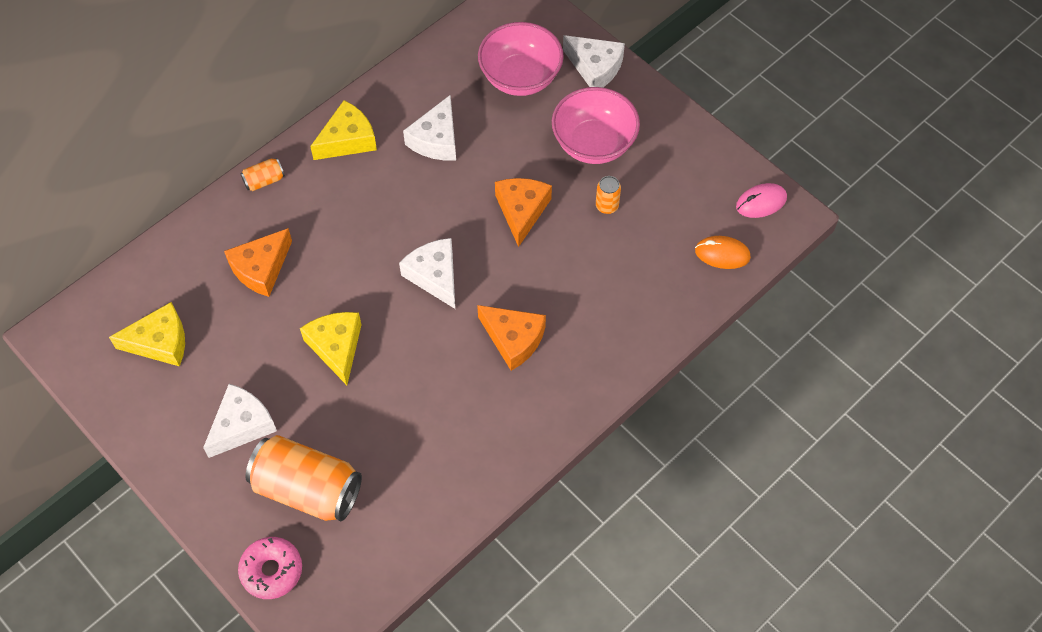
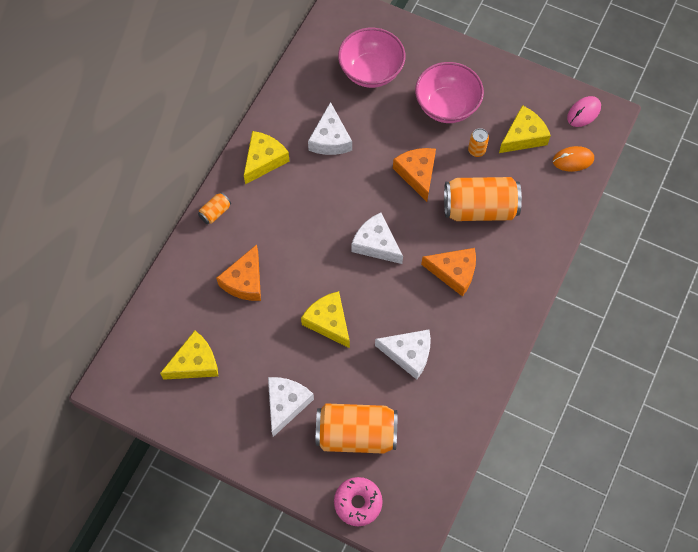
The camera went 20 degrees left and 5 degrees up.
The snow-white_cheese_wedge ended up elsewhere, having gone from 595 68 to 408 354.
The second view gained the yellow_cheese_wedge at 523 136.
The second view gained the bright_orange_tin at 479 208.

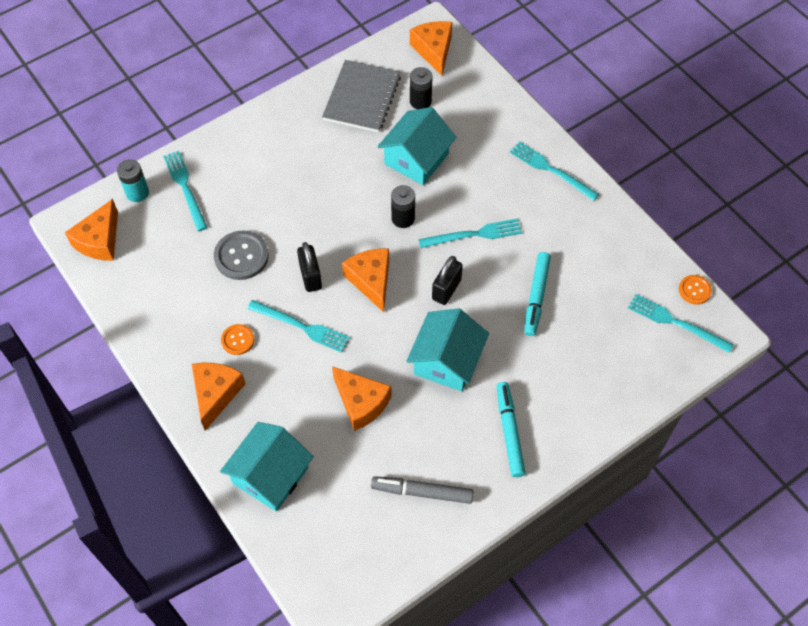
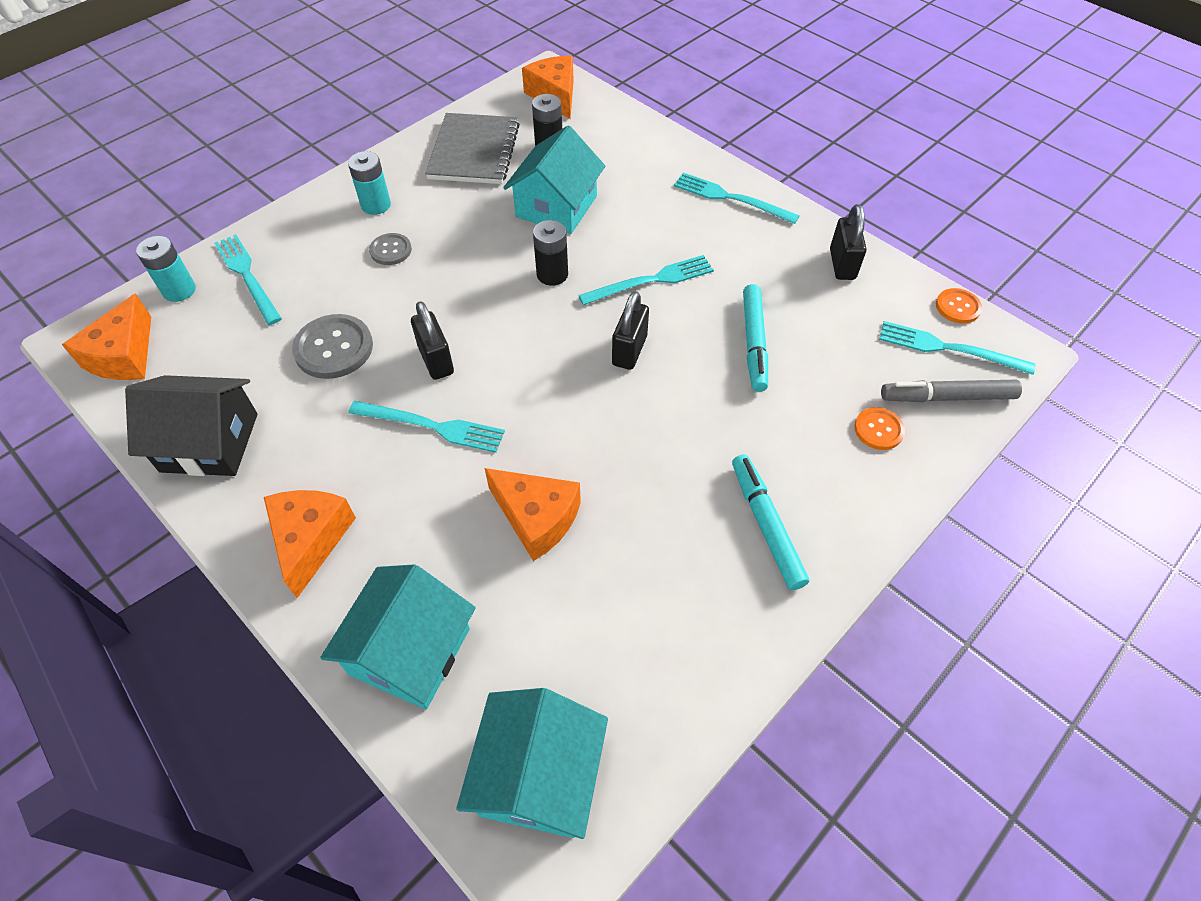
The camera went 10 degrees left and 5 degrees down.
The second view lost the bright_orange_cheese_wedge at 371 280.
The teal_cottage ended up elsewhere, having gone from 447 361 to 538 775.
The bright_orange_shirt_button ended up elsewhere, having gone from 237 340 to 878 429.
The gray_felt_pen ended up elsewhere, having gone from 422 492 to 947 397.
The second view gained the teal_power_cell at 376 205.
The second view gained the black_padlock at 842 264.
The second view gained the gray_shirt_button at 391 250.
The second view gained the black_cottage at 209 442.

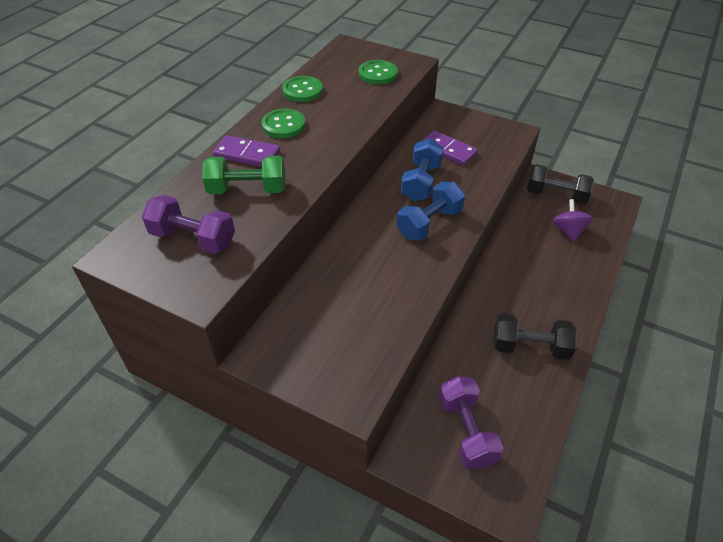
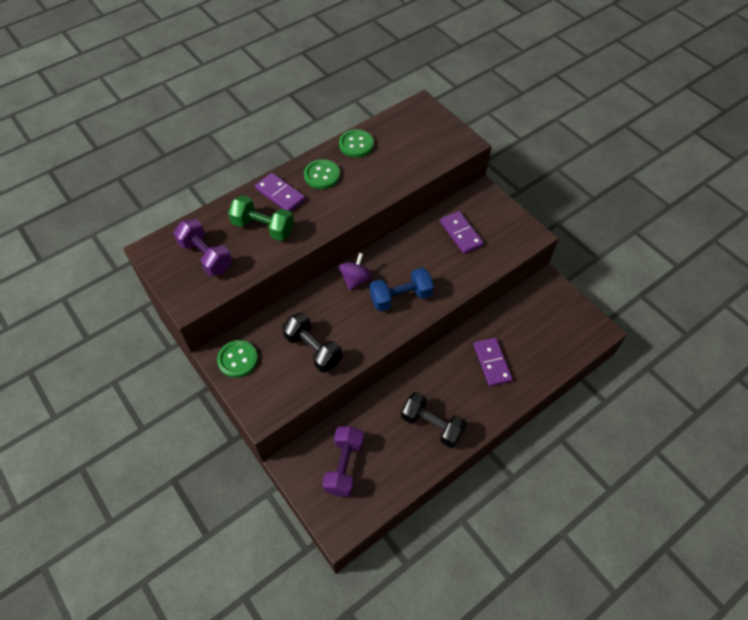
The camera went 25 degrees right and 10 degrees up.
The green_shirt_button ended up elsewhere, having gone from 378 74 to 238 359.
The second view lost the royal_blue_hand_weight at 421 182.
The black_hand_weight ended up elsewhere, having gone from 556 195 to 313 349.
The purple_spinning_top ended up elsewhere, having gone from 568 231 to 355 279.
The second view gained the purple_domino_piece at 492 363.

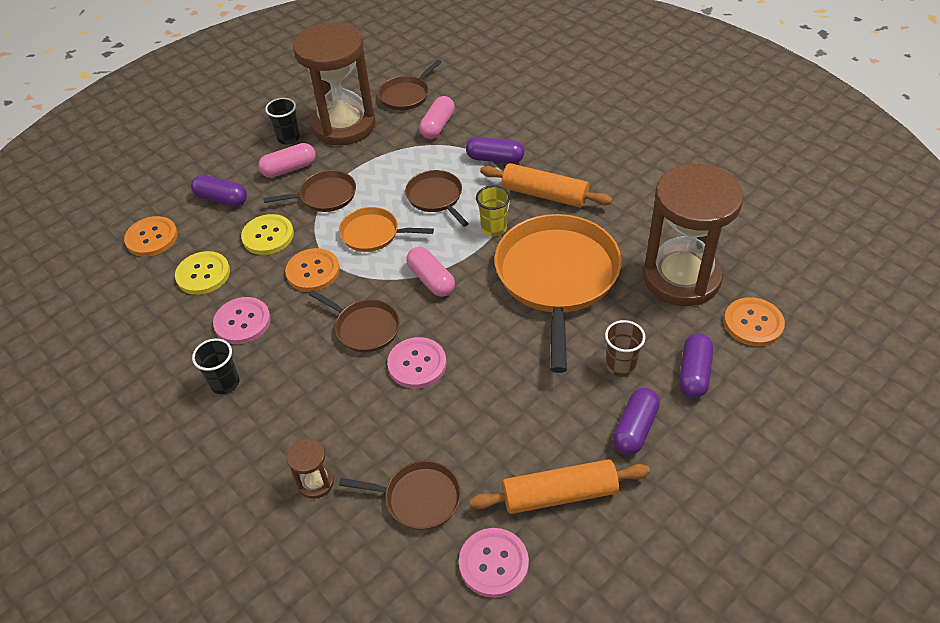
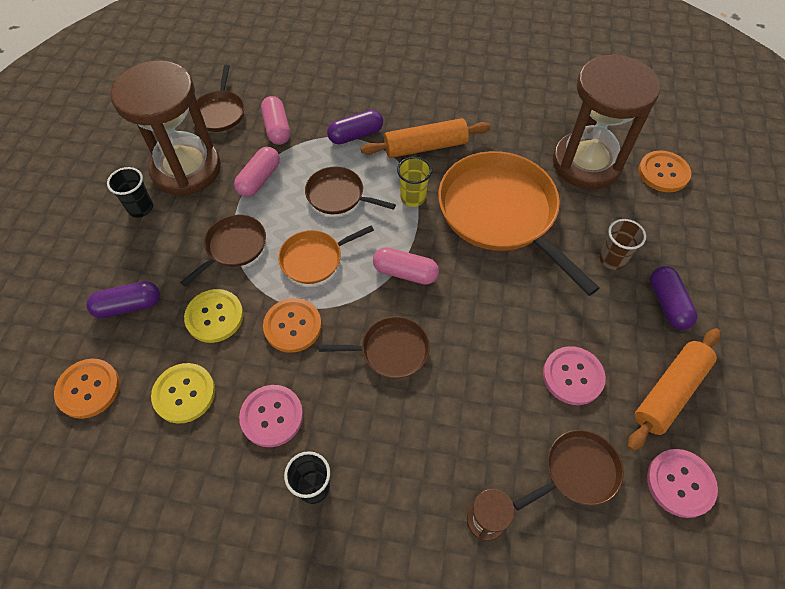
The camera went 40 degrees left and 10 degrees up.
The rosy_pill ended up elsewhere, having gone from 289 169 to 259 179.
The second view lost the purple_pill at 694 373.
The rosy_shirt_button ended up elsewhere, having gone from 417 364 to 573 376.

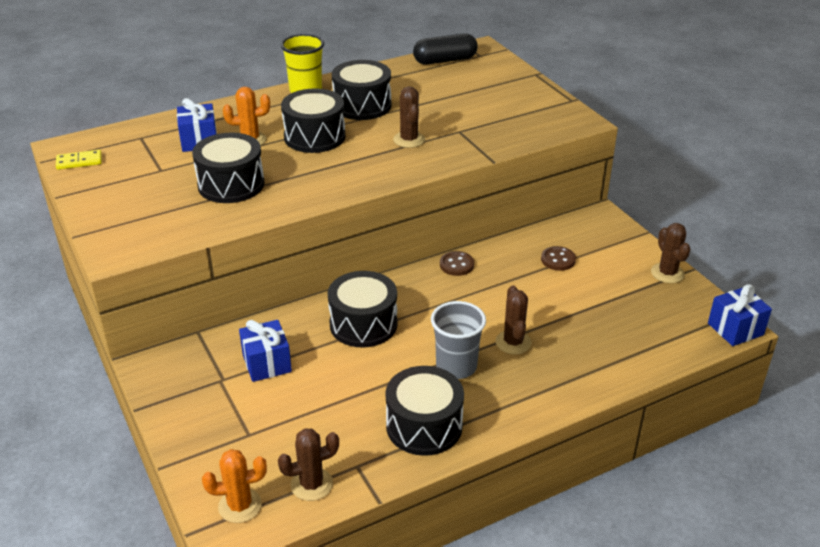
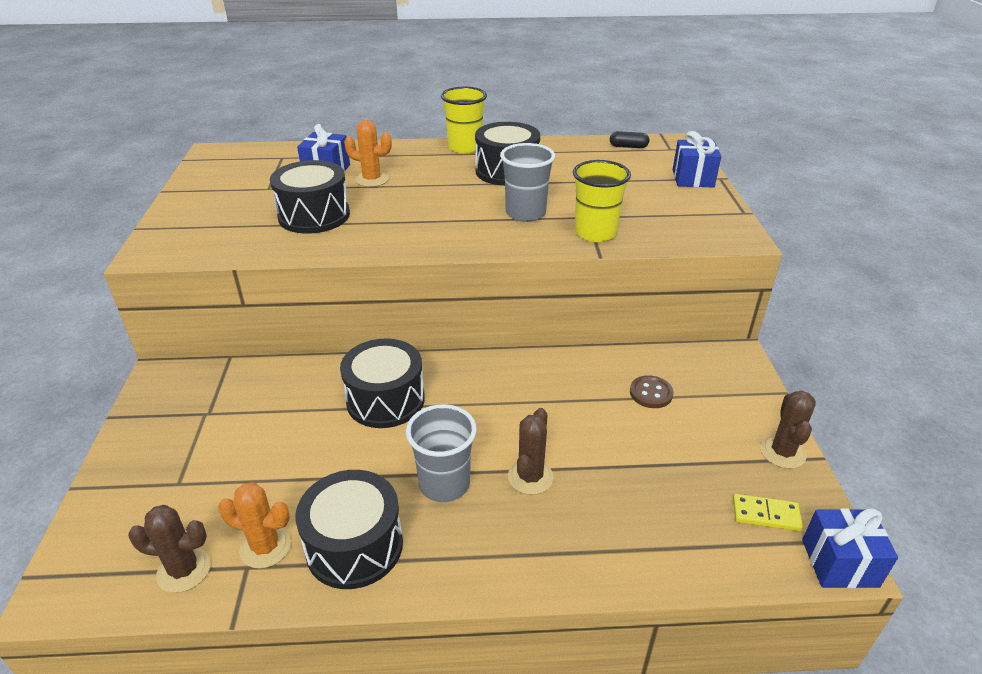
The camera went 25 degrees right and 0 degrees up.
The size of the black_pill at 445 60 changed by a factor of 0.54.
Where the russet_saguaro_cactus stood at 409 140, the gray_cup came to stand at 525 213.
The second view lost the black_toy_drum at 314 136.
The yellow_domino_piece ended up elsewhere, having gone from 79 162 to 765 514.
The second view lost the russet_shirt_button at 456 265.
The royal_blue_present ended up elsewhere, having gone from 267 363 to 693 178.
The bright_orange_saguaro_cactus ended up elsewhere, having gone from 240 506 to 265 547.
The second view gained the yellow_cup at 595 233.

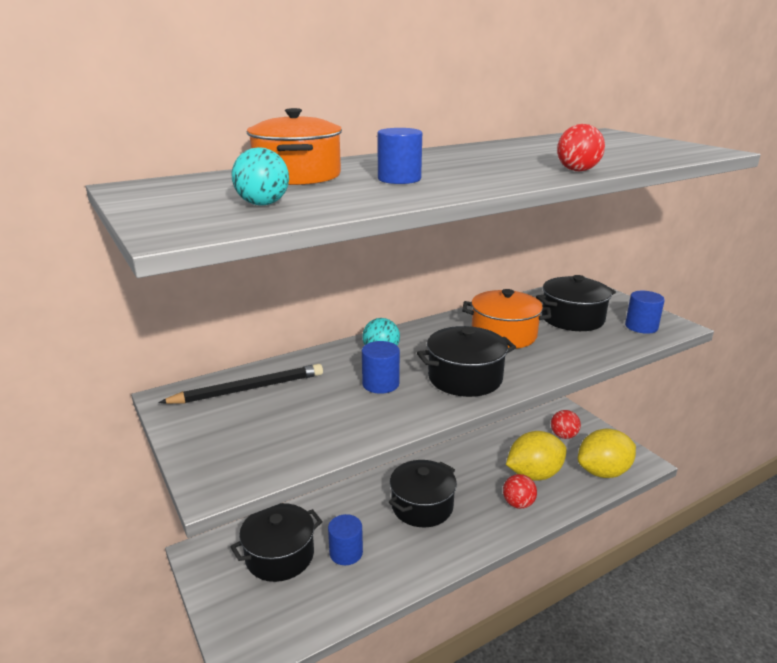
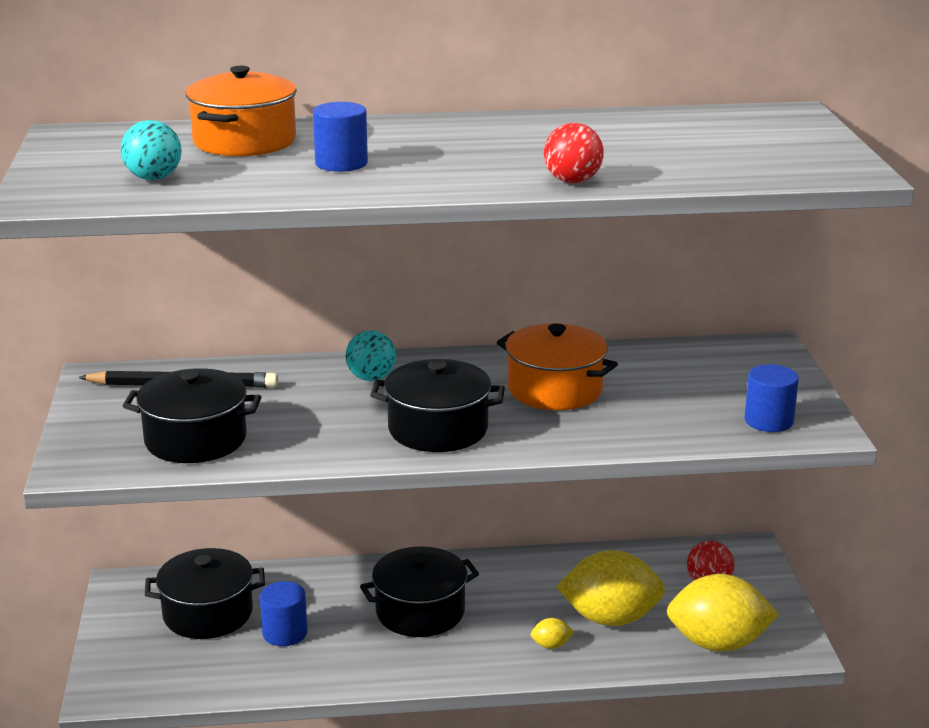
The camera went 25 degrees right and 0 degrees up.
The black_cooking_pot ended up elsewhere, having gone from 572 319 to 195 440.
The second view lost the royal_blue_cylinder_shape at 380 384.
Where the scarlet_ball stood at 518 504, the yellow_toy_lemon came to stand at 551 645.

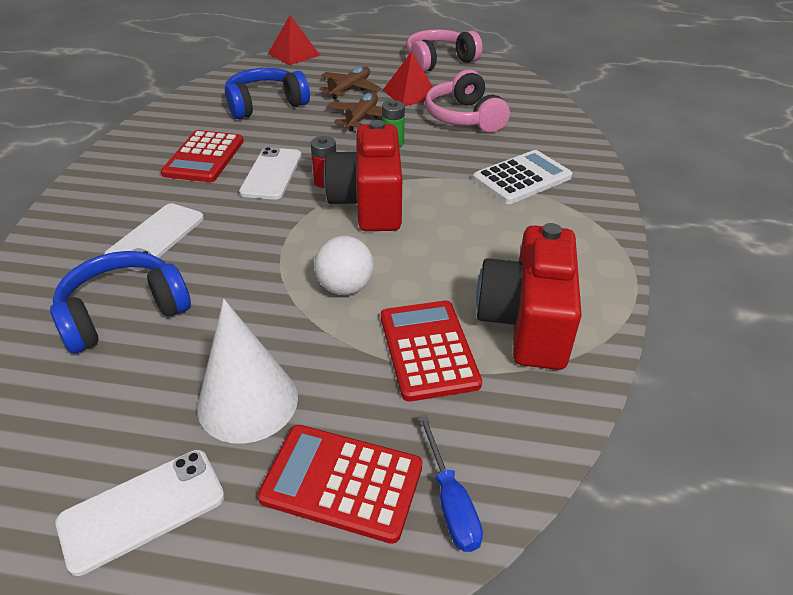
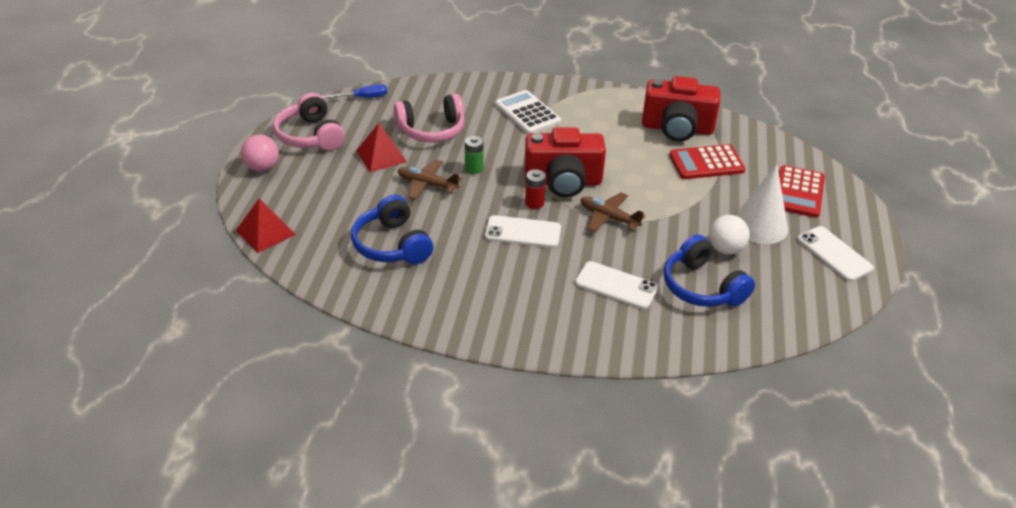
The camera went 90 degrees left and 0 degrees up.
The russet_plane ended up elsewhere, having gone from 350 89 to 608 217.
The second view lost the scarlet_calculator at 204 157.
The snow-white_ball ended up elsewhere, having gone from 345 287 to 725 249.
The royal_blue_flat_screwdriver ended up elsewhere, having gone from 450 502 to 363 98.
The second view gained the rosy_ball at 262 167.

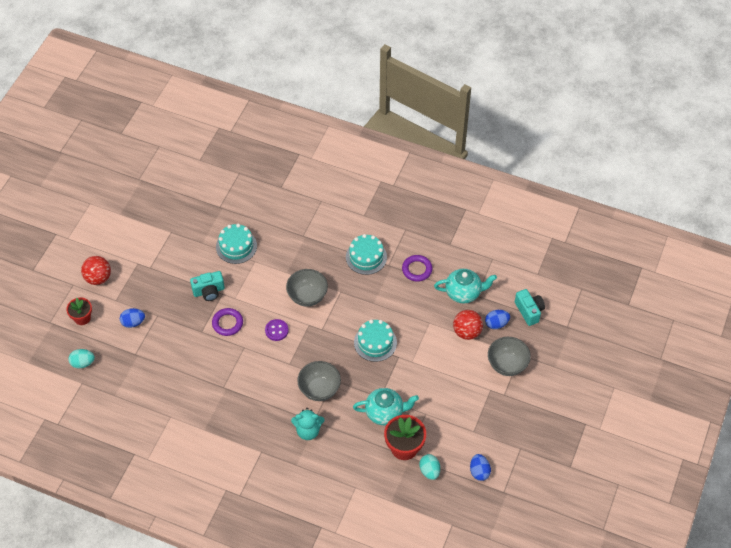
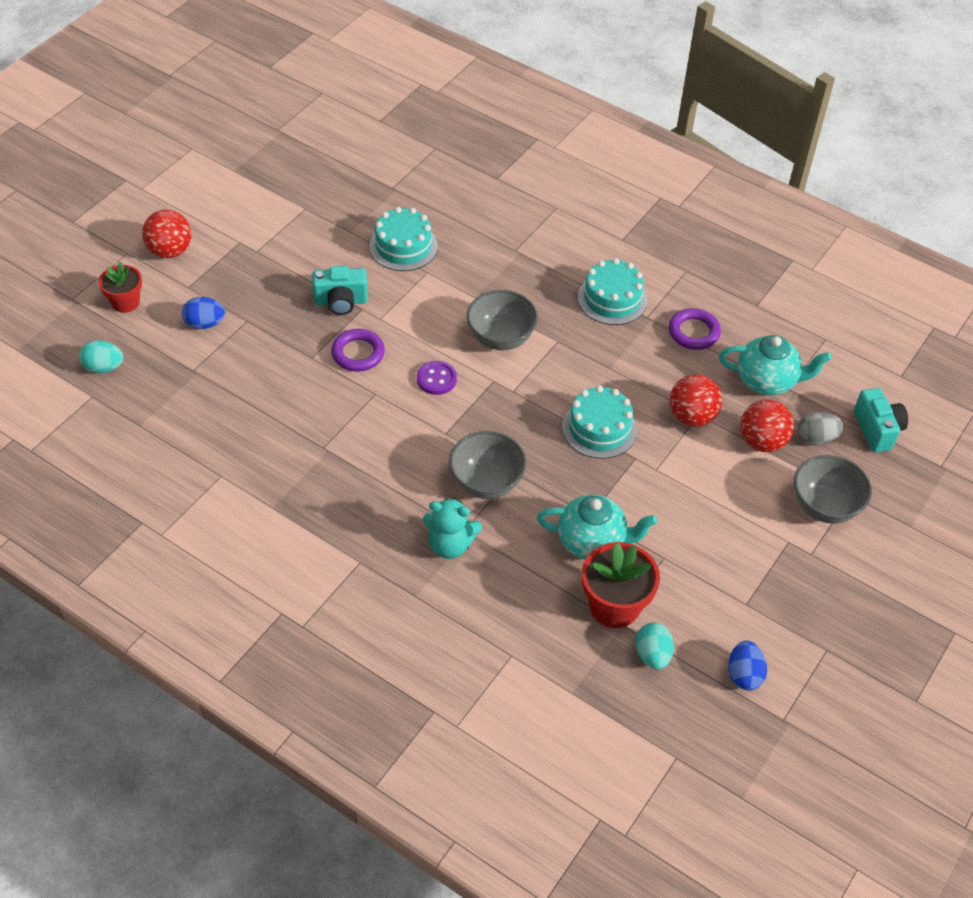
The camera went 10 degrees right and 5 degrees down.
What was the royal_blue_egg at 496 324 turned into the gray_egg at 816 439.
The second view gained the scarlet_ball at 691 416.

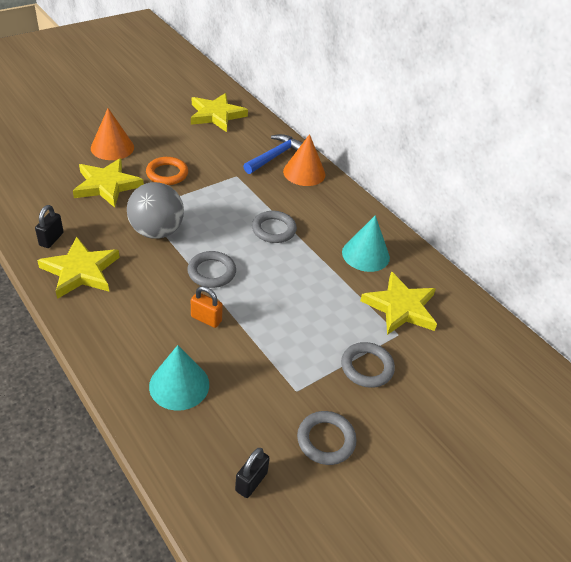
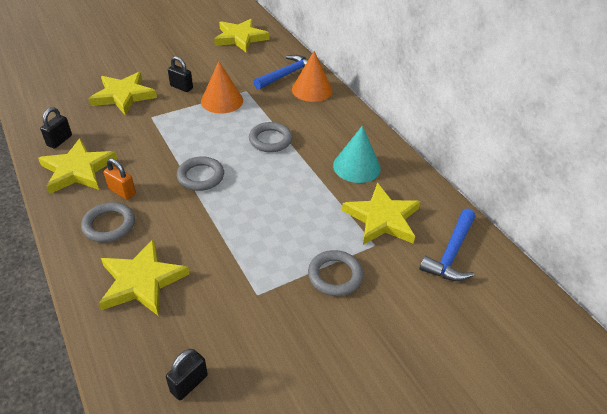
The camera went 10 degrees right and 0 degrees up.
The bright_orange_cone ended up elsewhere, having gone from 112 147 to 222 101.
Where the bright_orange_hoop stood at 167 174, the black_padlock came to stand at 181 87.
The second view lost the gray_ball at 156 231.
The bright_orange_padlock ended up elsewhere, having gone from 206 319 to 122 192.
Where the teal_cone stood at 179 385, the yellow_star_shape came to stand at 141 281.
The gray_hoop ended up elsewhere, having gone from 326 440 to 109 225.
The second view gained the royal_blue_claw_hammer at 451 253.

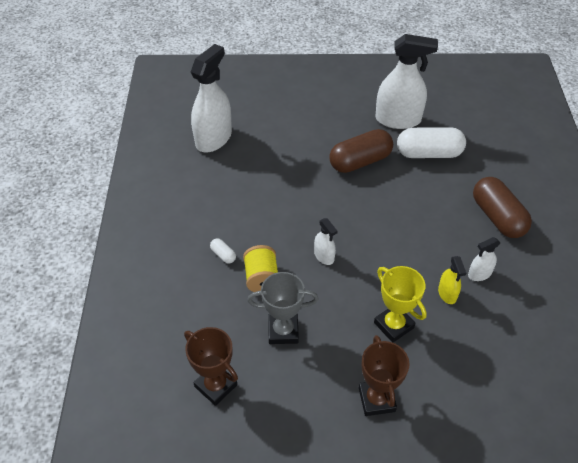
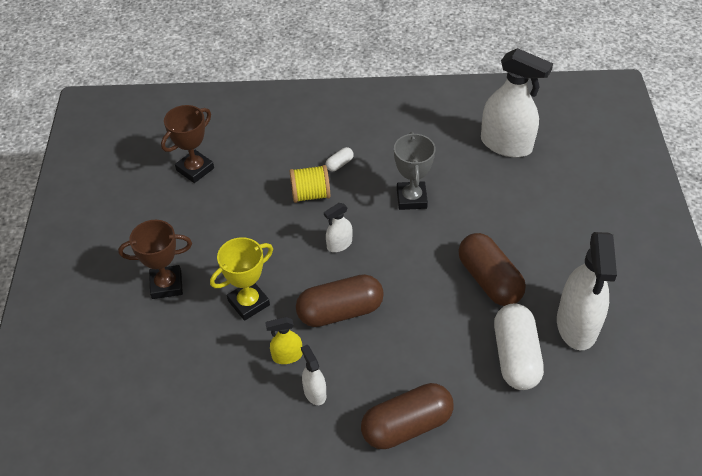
The camera went 90 degrees right and 0 degrees up.
The gray_trophy ended up elsewhere, having gone from 283 331 to 411 198.
The second view gained the russet_pill at 340 311.

